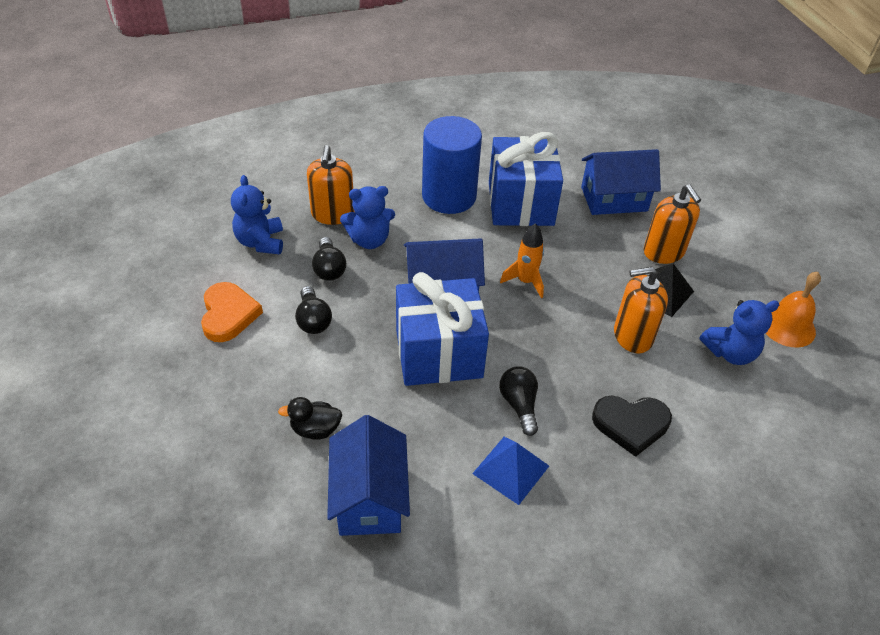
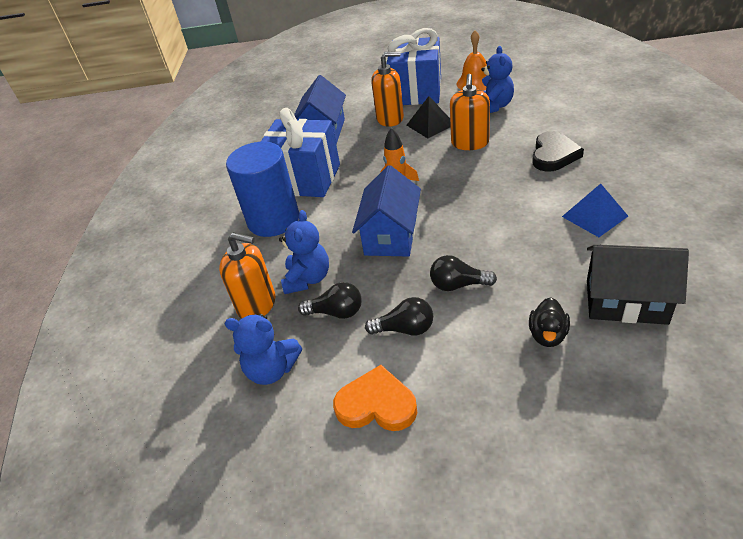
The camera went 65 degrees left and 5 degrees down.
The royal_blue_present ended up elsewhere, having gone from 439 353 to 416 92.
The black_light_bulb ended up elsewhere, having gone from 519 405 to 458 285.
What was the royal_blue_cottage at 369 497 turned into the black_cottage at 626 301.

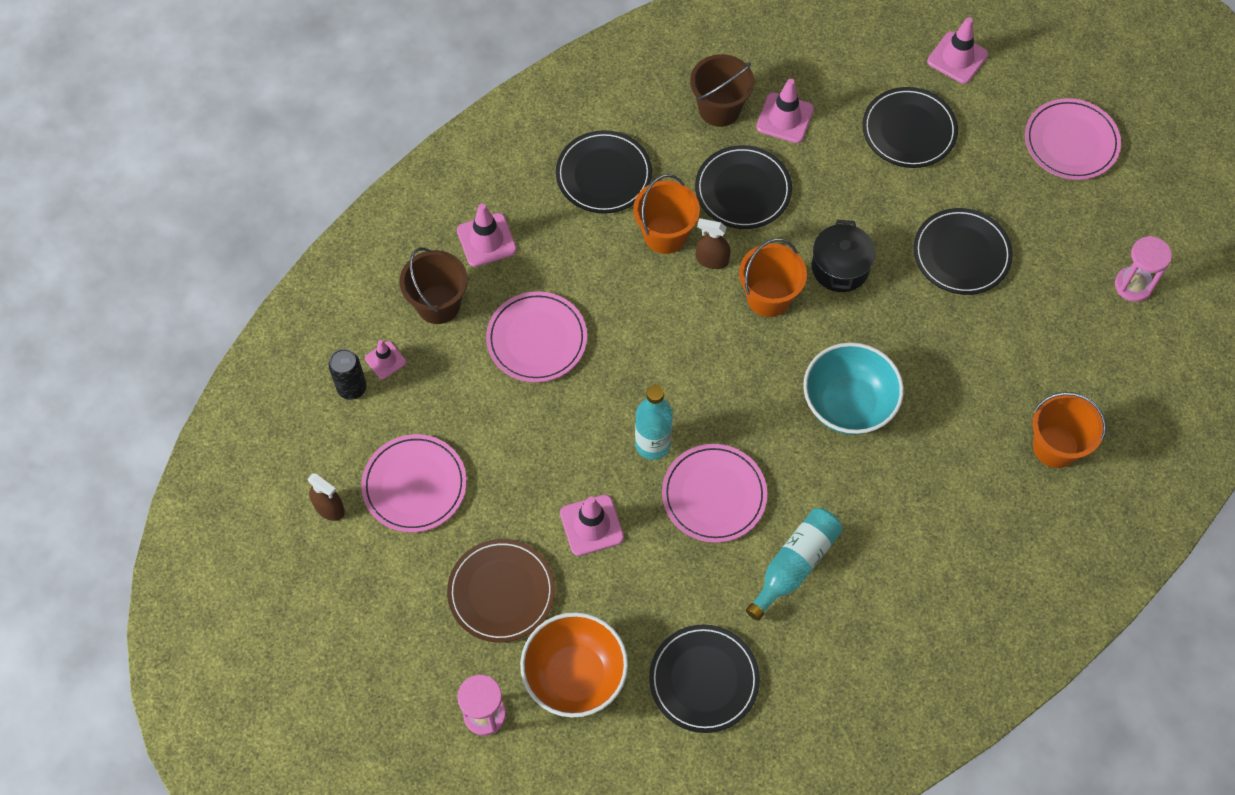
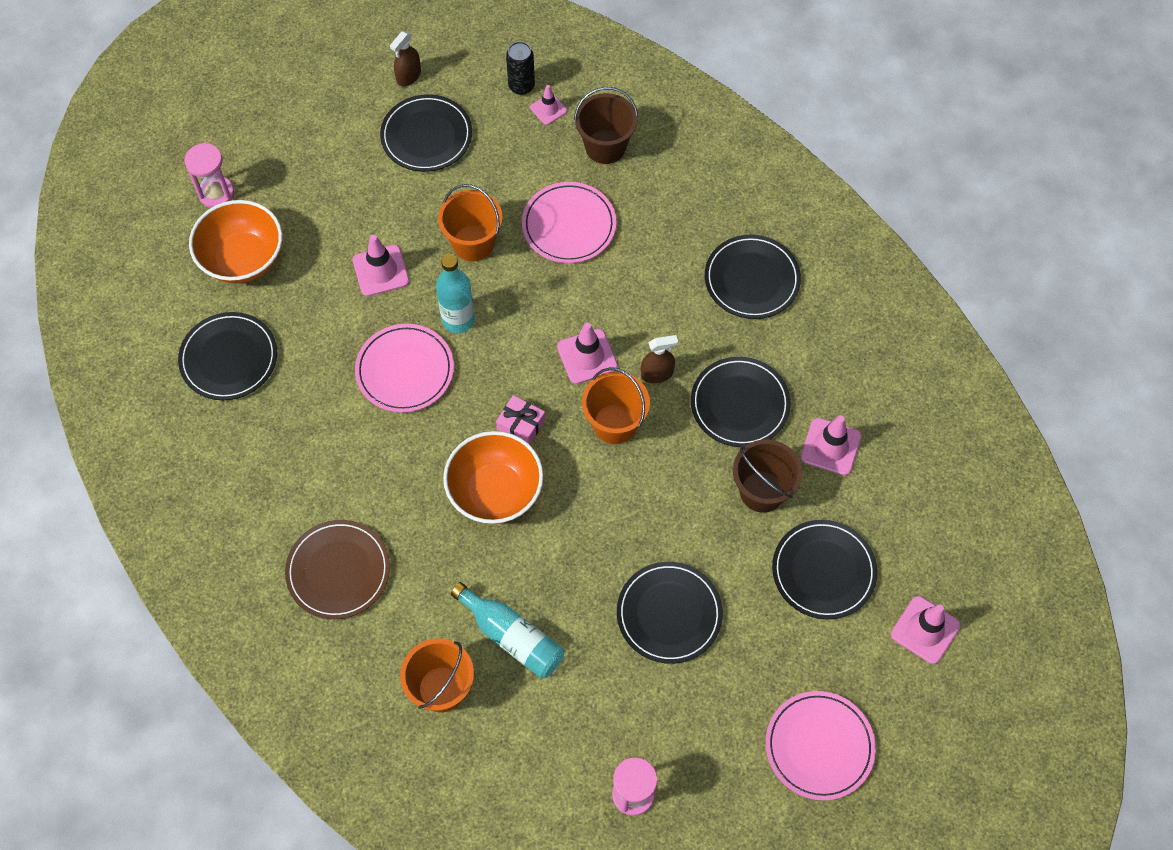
The camera went 90 degrees right and 0 degrees up.
The russet_pail ended up elsewhere, having gone from 719 109 to 762 491.
The bright_orange_pail ended up elsewhere, having gone from 665 235 to 473 243.
The rosy_traffic_cone ended up elsewhere, having gone from 486 240 to 587 356.
The russet_sprayer at 712 260 ended up facing another way, 60 degrees clockwise from before.
The second view lost the black_cooking_pot at 840 268.
What was the teal_serving_bowl at 848 404 turned into the bright_orange_serving_bowl at 495 492.
What was the rosy_flat_dish at 414 485 turned into the black_flat_dish at 426 136.
The teal_bottle ended up elsewhere, having gone from 794 565 to 512 637.
The russet_flat_dish ended up elsewhere, having gone from 501 592 to 338 571.
The second view gained the rosy_present at 521 425.

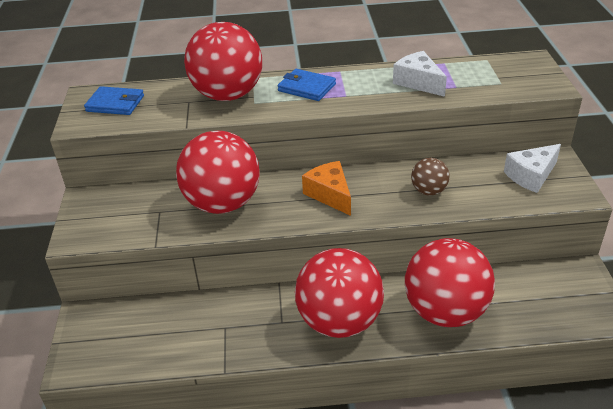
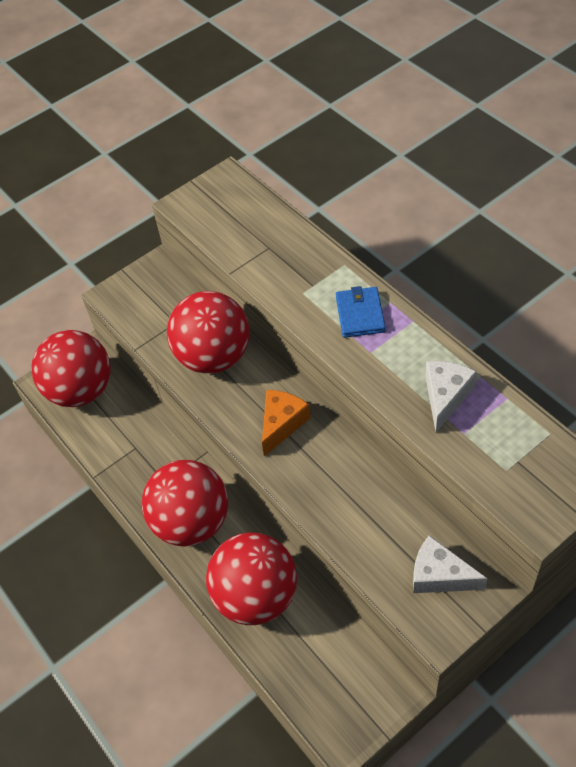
The camera went 60 degrees right and 15 degrees up.
The scarlet_ball ended up elsewhere, having gone from 228 95 to 81 390.
The second view lost the royal_blue_card_wallet at 115 103.
The second view lost the russet_ball at 428 191.

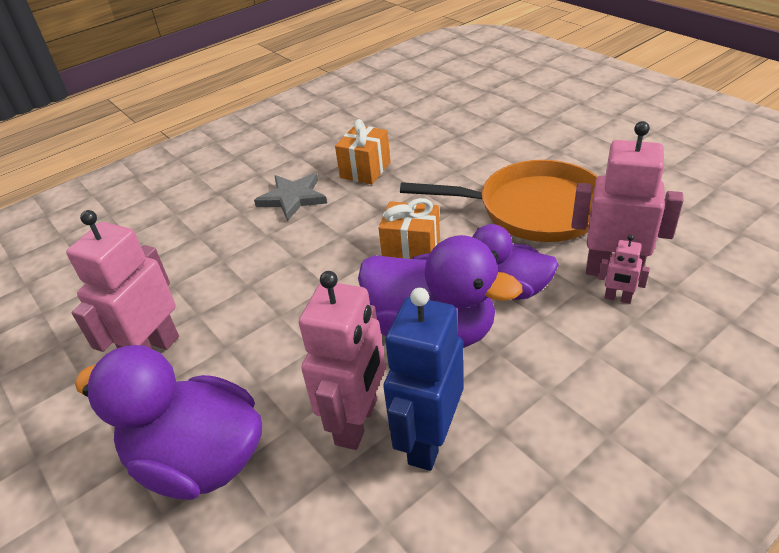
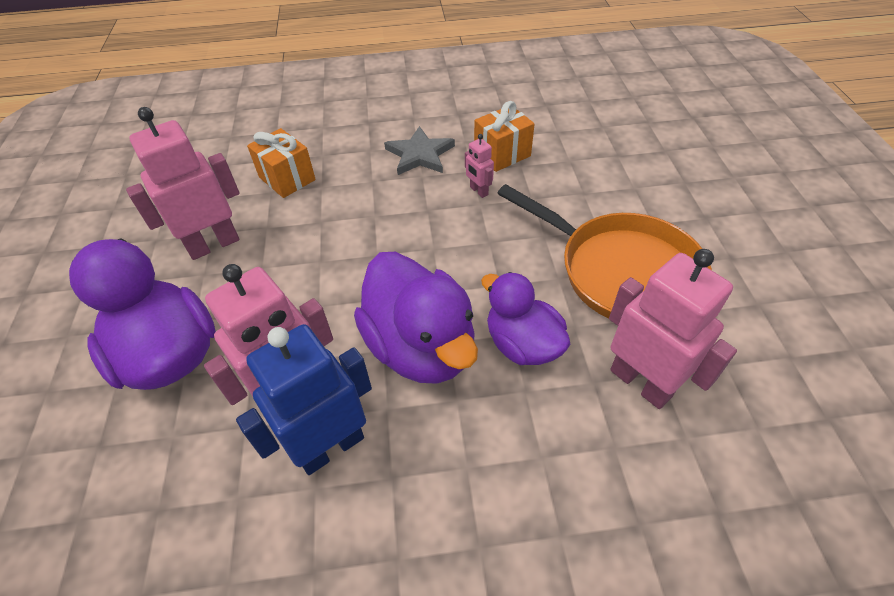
The camera went 30 degrees right and 10 degrees up.
The bright_orange_present ended up elsewhere, having gone from 411 251 to 287 178.
The rosy_toy_robot ended up elsewhere, having gone from 617 298 to 478 191.

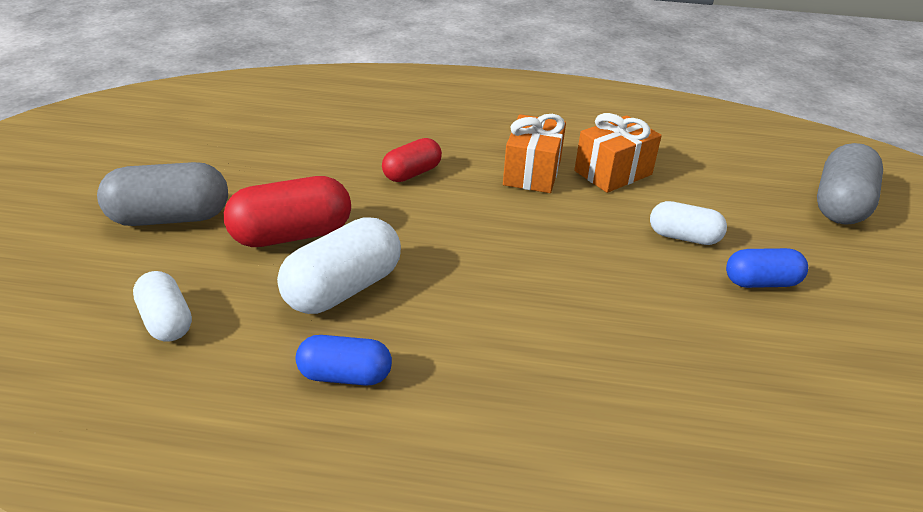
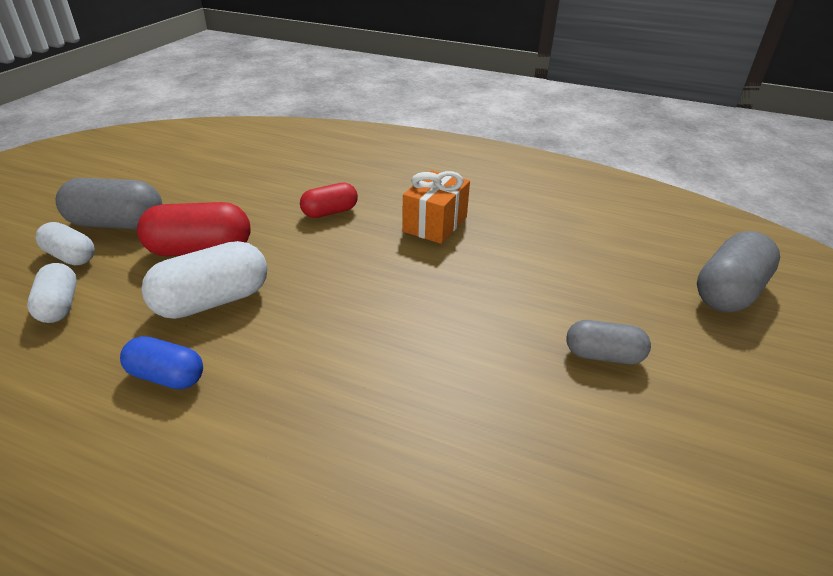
The camera went 15 degrees right and 0 degrees up.
The second view lost the bright_orange_present at 613 173.
The snow-white_pill ended up elsewhere, having gone from 683 237 to 70 256.
What was the royal_blue_pill at 761 282 turned into the gray_pill at 603 355.

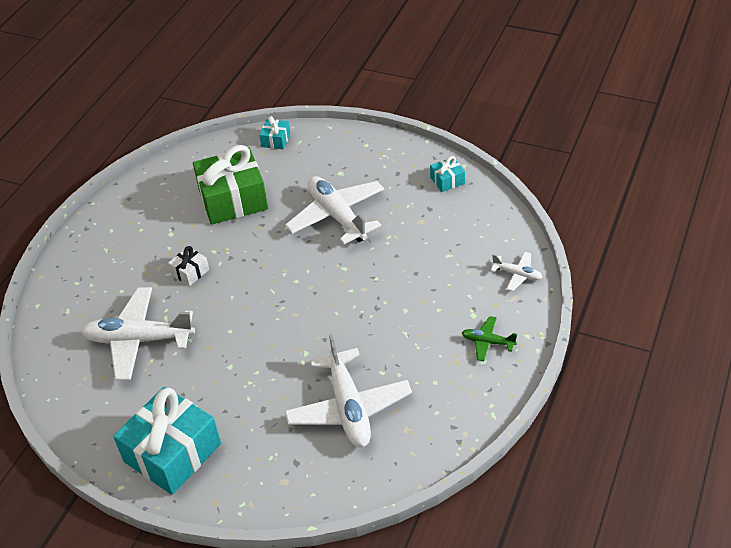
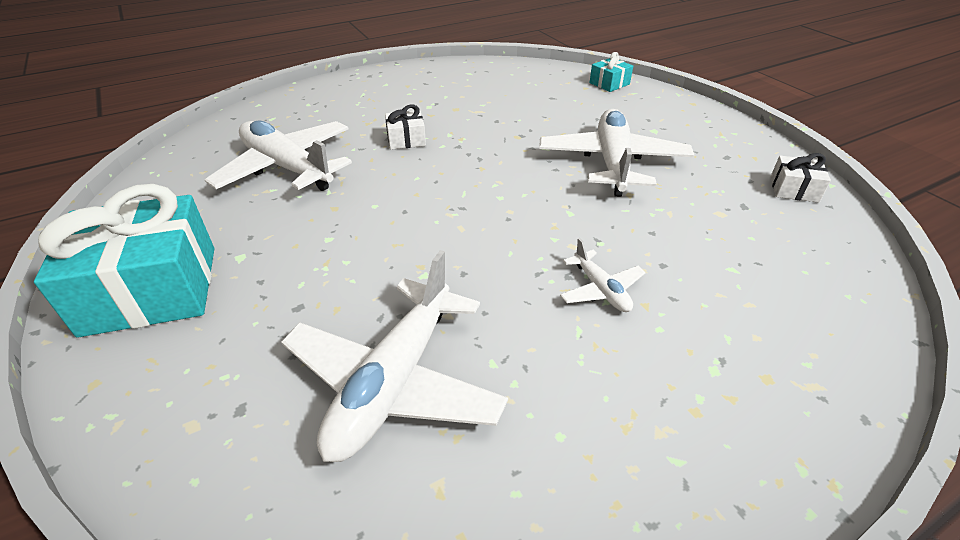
The camera went 35 degrees right and 5 degrees down.
The second view lost the green_present at 233 199.
What was the teal_present at 447 180 turned into the snow-white_present at 794 189.
The snow-white_plane ended up elsewhere, having gone from 517 274 to 601 289.
The second view lost the green_plane at 487 342.

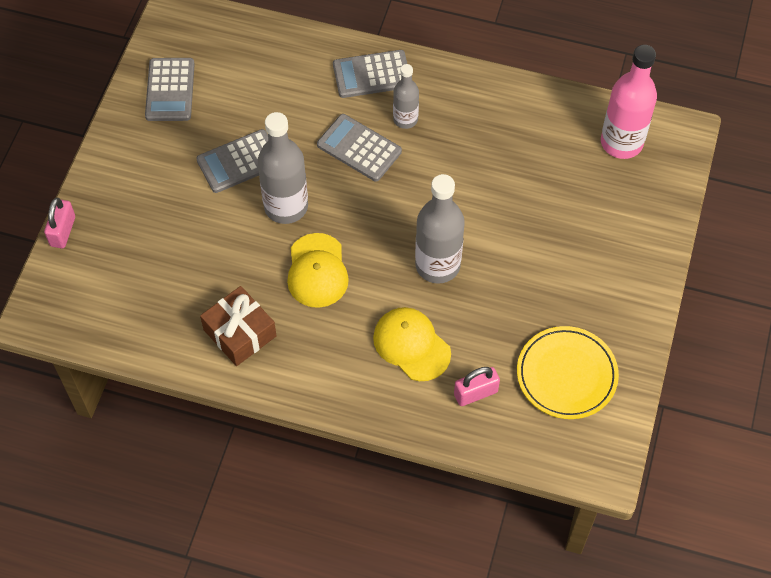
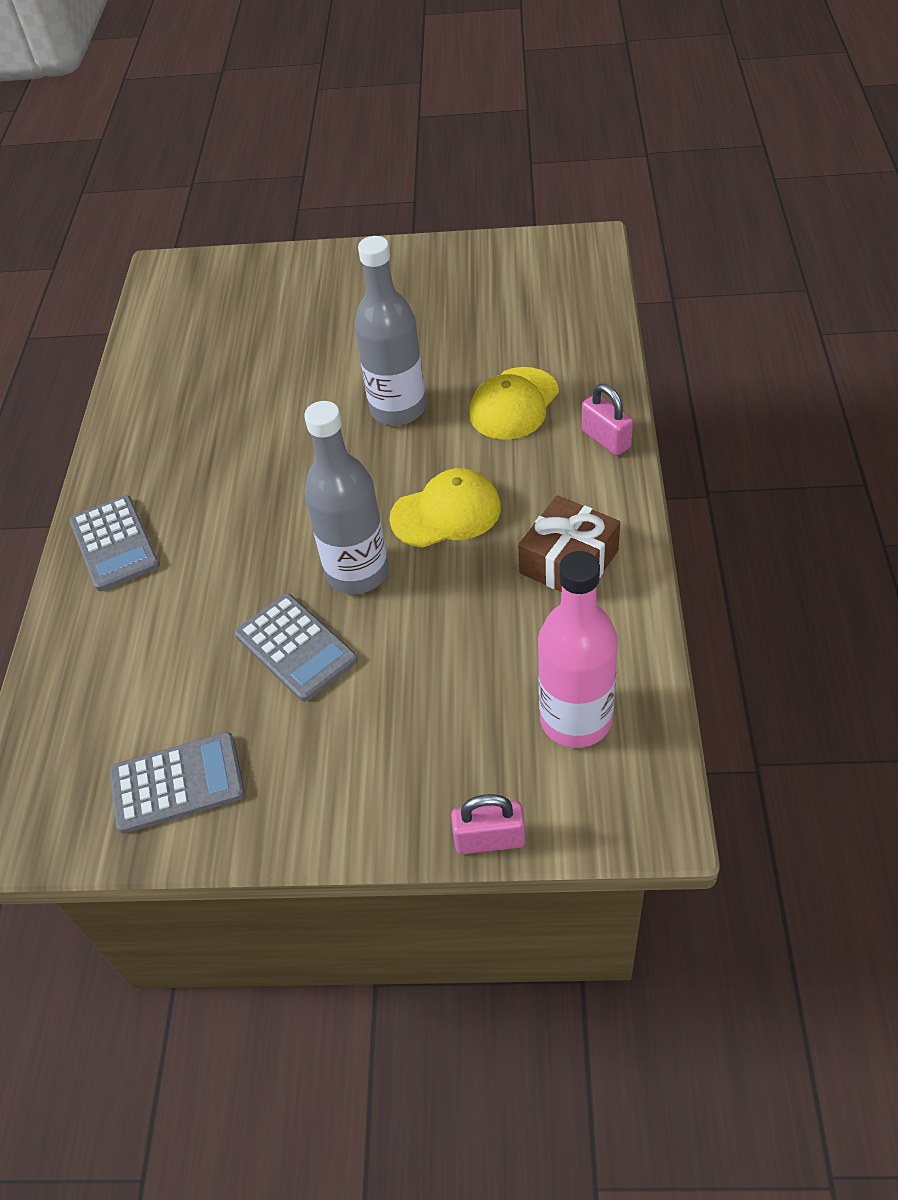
The camera went 100 degrees left and 10 degrees down.
The rosy_bottle ended up elsewhere, having gone from 621 142 to 576 719.
The second view lost the gray_bottle at 405 119.
The second view lost the gray_calculator at 359 148.
The second view lost the yellow_flat_dish at 566 375.
The rosy_padlock ended up elsewhere, having gone from 475 393 to 605 439.

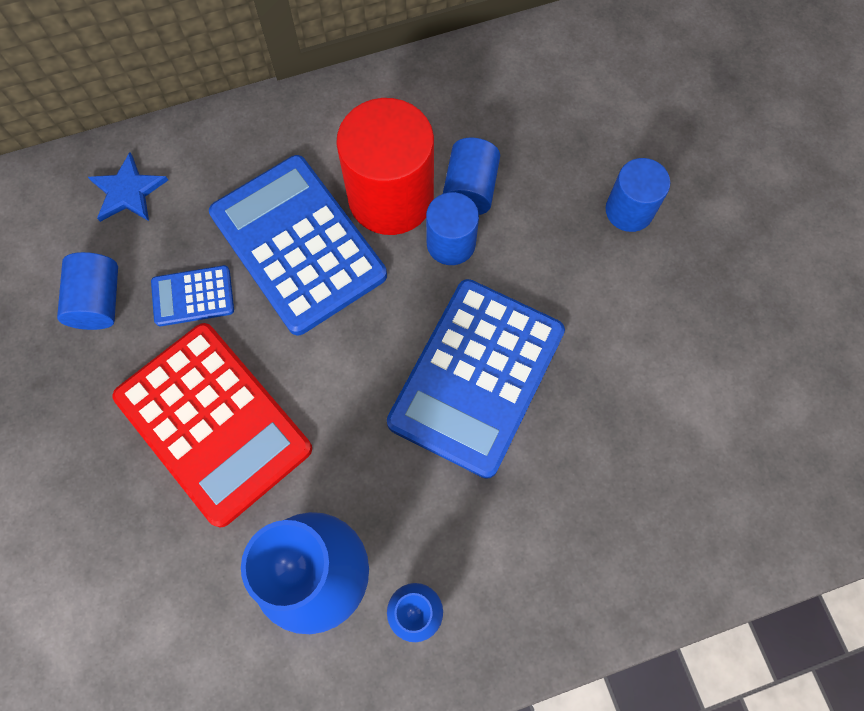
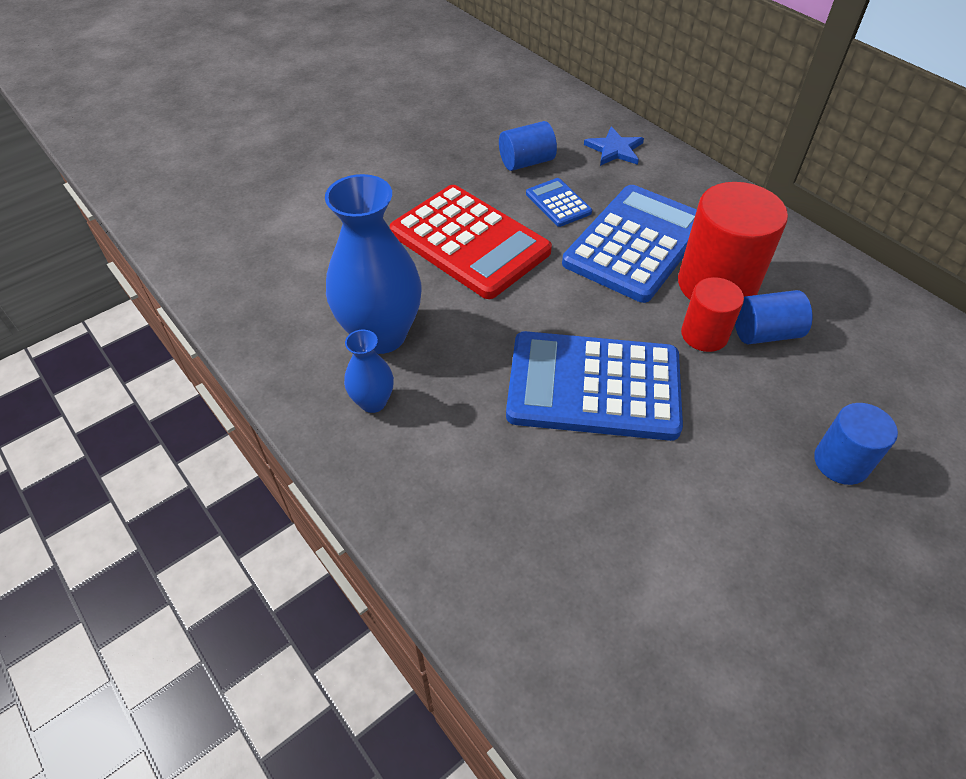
The camera went 70 degrees right and 20 degrees down.
What was the royal_blue_cylinder_shape at 451 243 turned into the scarlet_cylinder_shape at 704 334.
The scarlet_calculator at 213 423 ended up facing another way, 75 degrees counterclockwise from before.

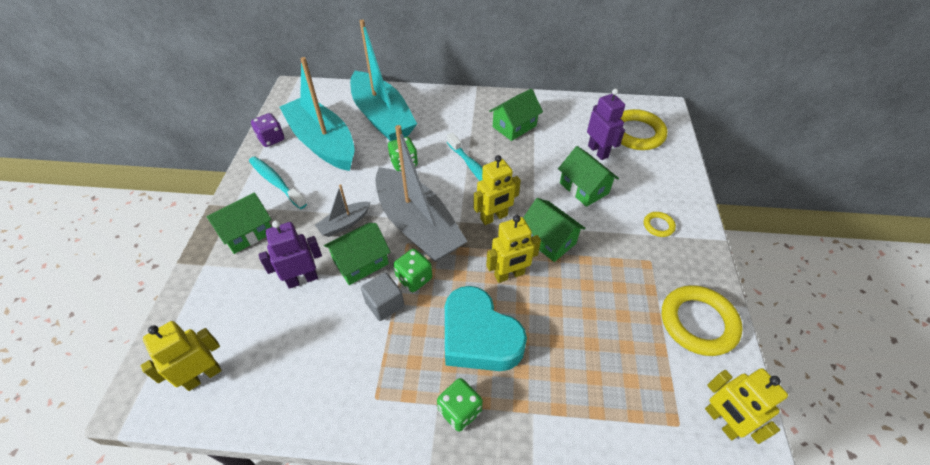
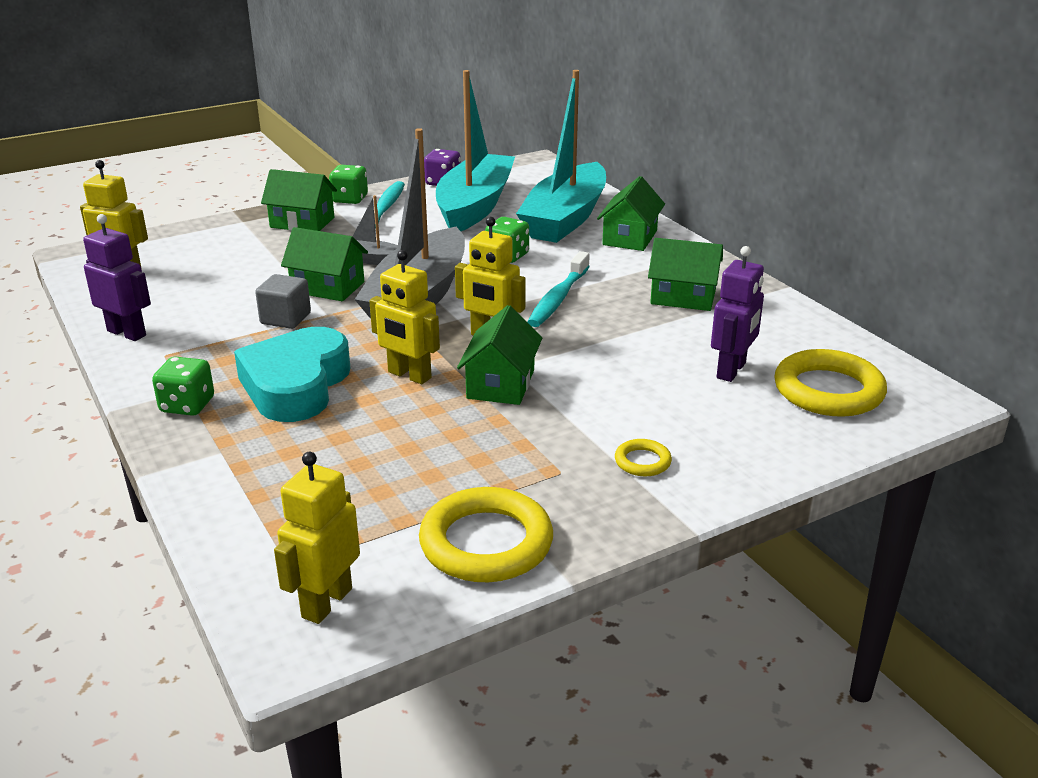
The camera went 55 degrees right and 20 degrees down.
The green_cottage ended up elsewhere, having gone from 584 188 to 630 237.
The purple_toy_robot ended up elsewhere, having gone from 302 279 to 127 333.
The green_game_die ended up elsewhere, having gone from 414 278 to 349 199.

